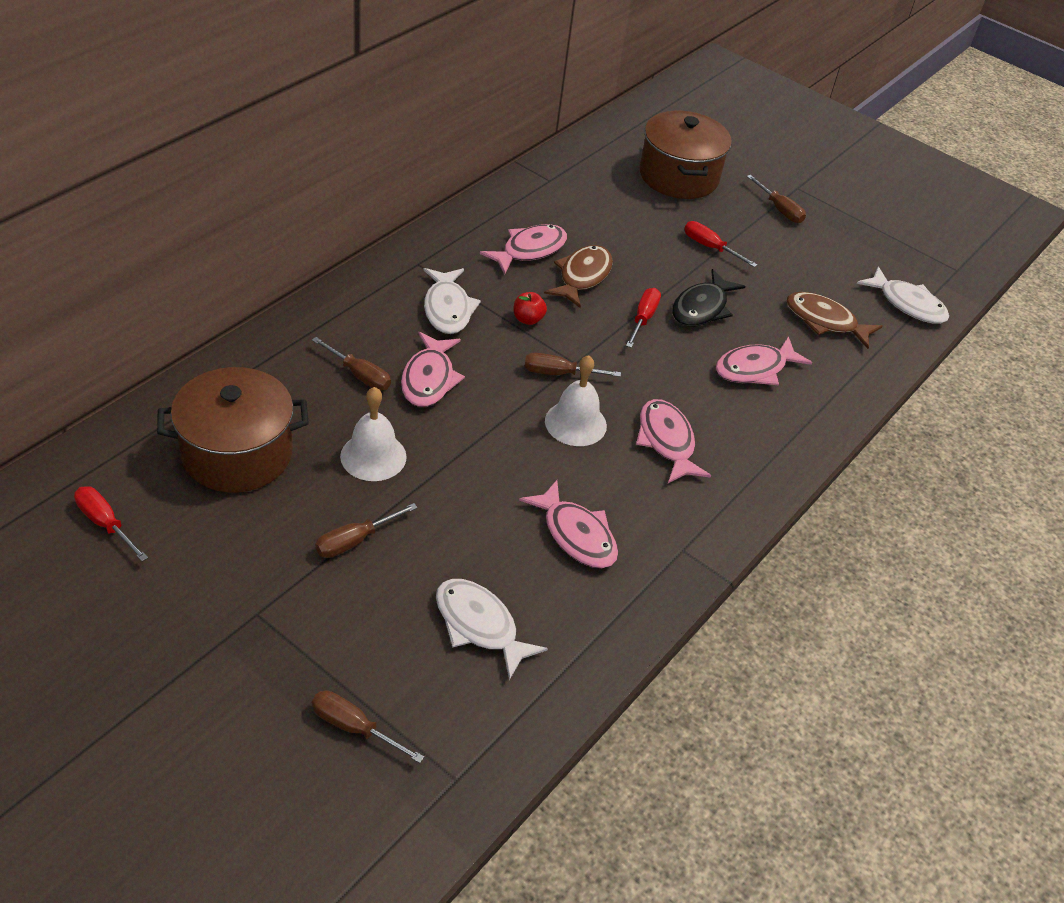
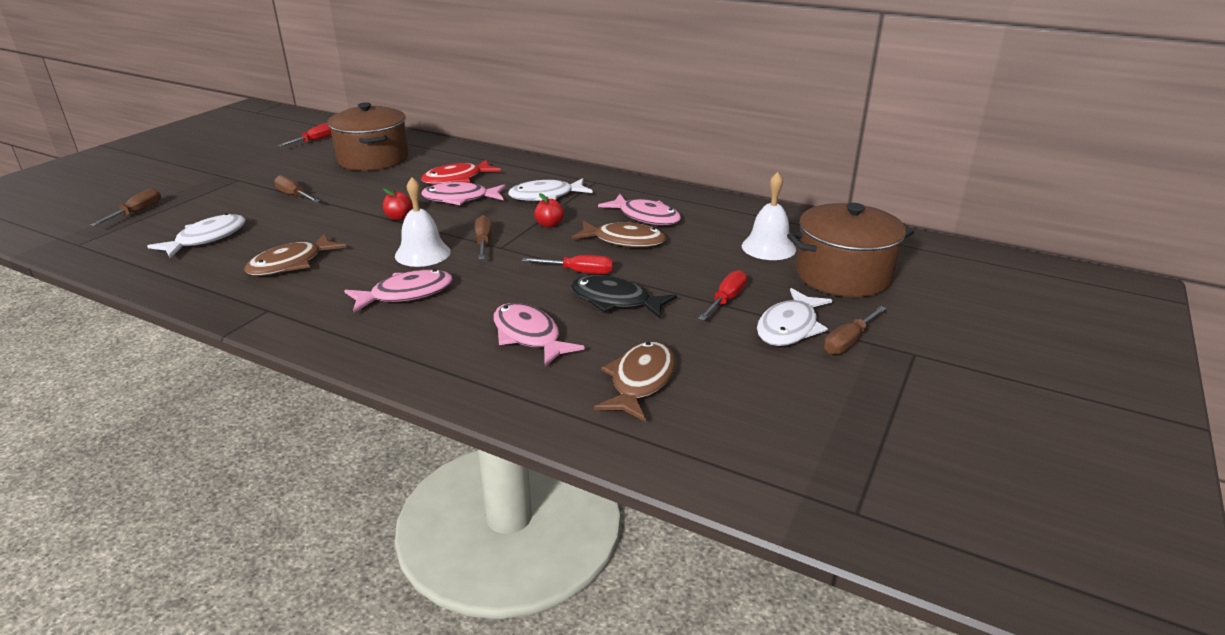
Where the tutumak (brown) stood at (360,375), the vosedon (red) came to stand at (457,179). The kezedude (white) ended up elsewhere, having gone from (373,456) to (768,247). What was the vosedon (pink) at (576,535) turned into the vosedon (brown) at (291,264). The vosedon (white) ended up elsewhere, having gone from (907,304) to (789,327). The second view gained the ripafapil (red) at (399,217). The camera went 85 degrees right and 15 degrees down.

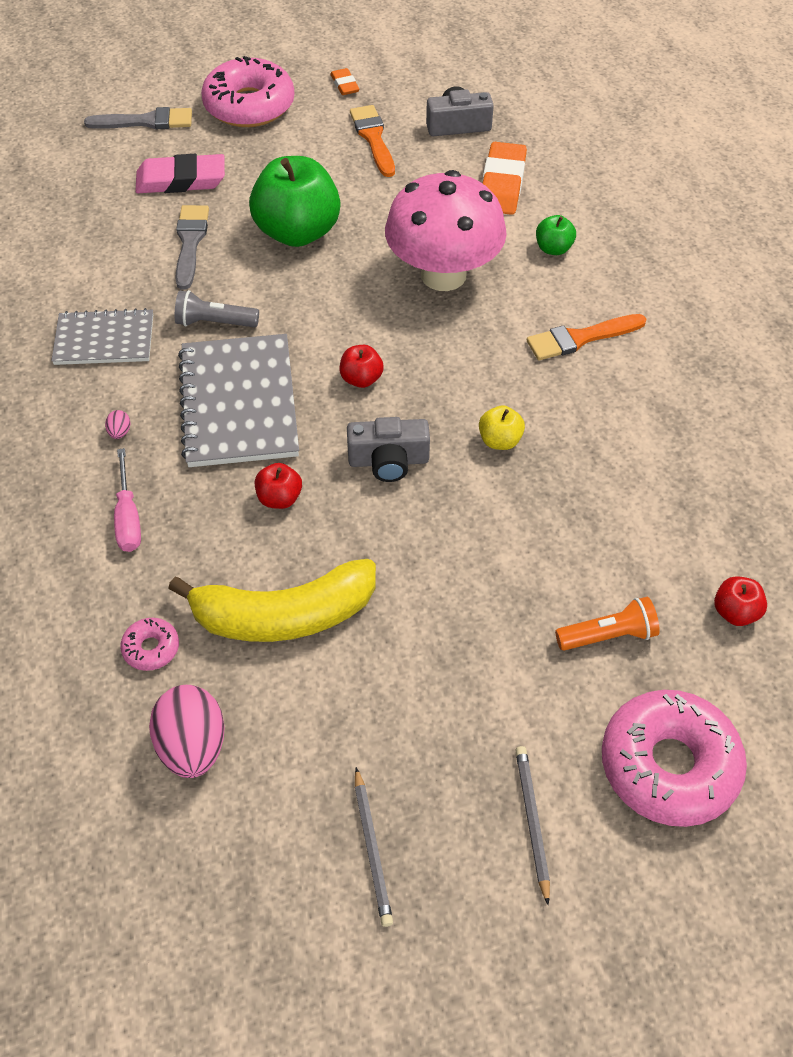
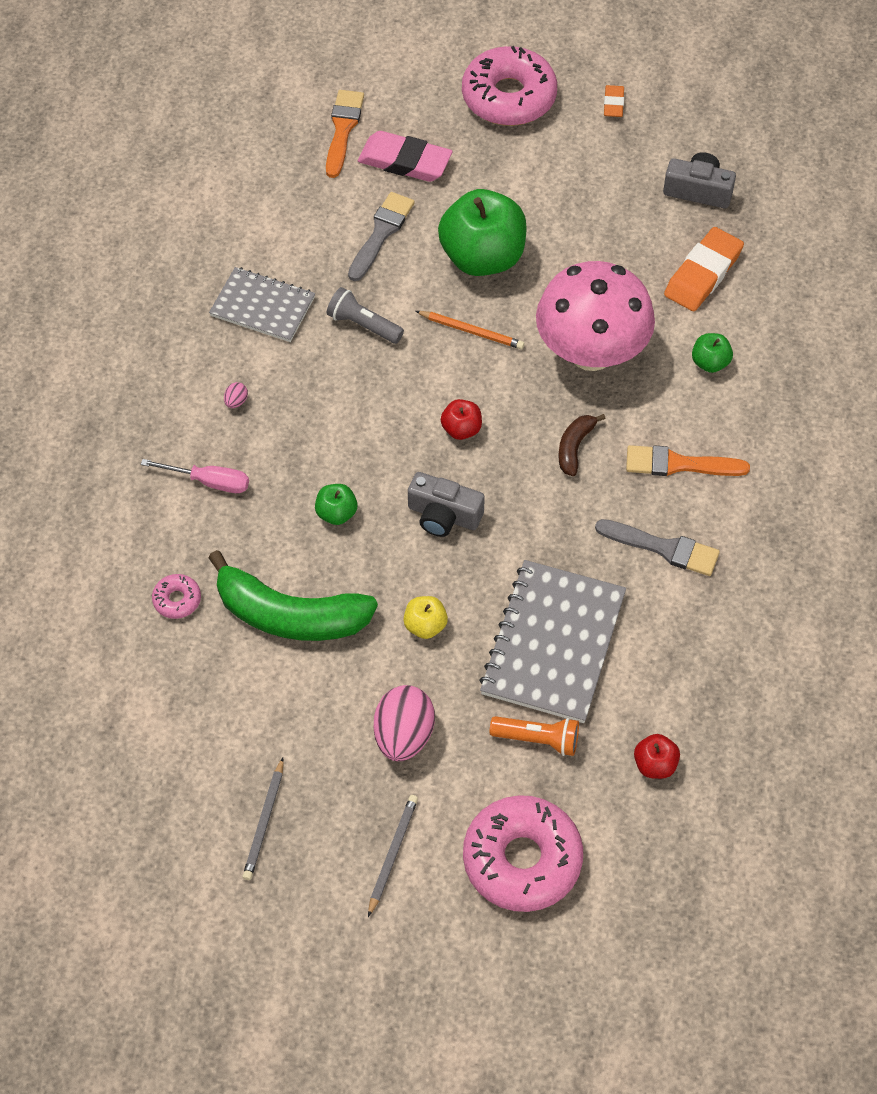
The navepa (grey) ended up elsewhere, having gone from (146,121) to (663,548). The tutumak (pink) at (128,517) ended up facing another way, 90 degrees counterclockwise from before. The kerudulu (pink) ended up elsewhere, having gone from (192,746) to (403,736). What was the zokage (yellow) at (284,615) turned into the zokage (green) at (290,615). The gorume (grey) ended up elsewhere, having gone from (239,403) to (553,643). What was the ripafapil (red) at (279,498) turned into the ripafapil (green) at (336,513). The navepa (orange) ended up elsewhere, having gone from (373,138) to (343,129). The ripafapil (yellow) ended up elsewhere, having gone from (500,440) to (425,625). The second view gained the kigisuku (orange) at (471,331). The second view gained the zokage (brown) at (574,447). The camera went 25 degrees right and 5 degrees up.

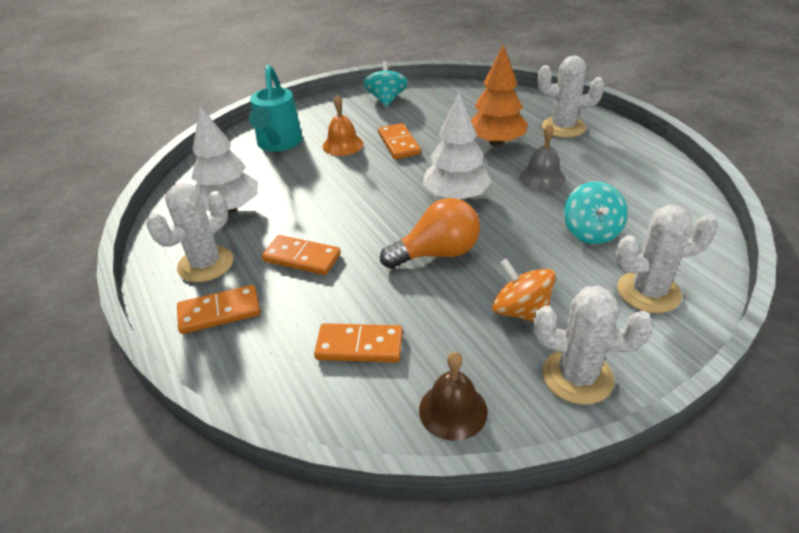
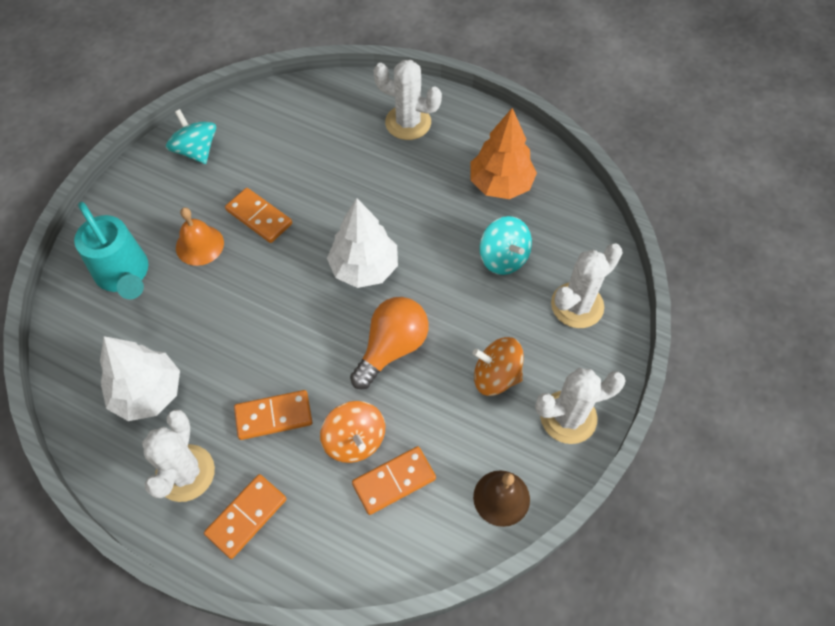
The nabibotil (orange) ended up elsewhere, having gone from (495,142) to (500,184). The second view lost the kezedude (grey) at (542,178). The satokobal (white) at (563,127) ended up facing another way, 45 degrees clockwise from before. The second view gained the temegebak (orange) at (354,440). The camera went 35 degrees left and 20 degrees up.

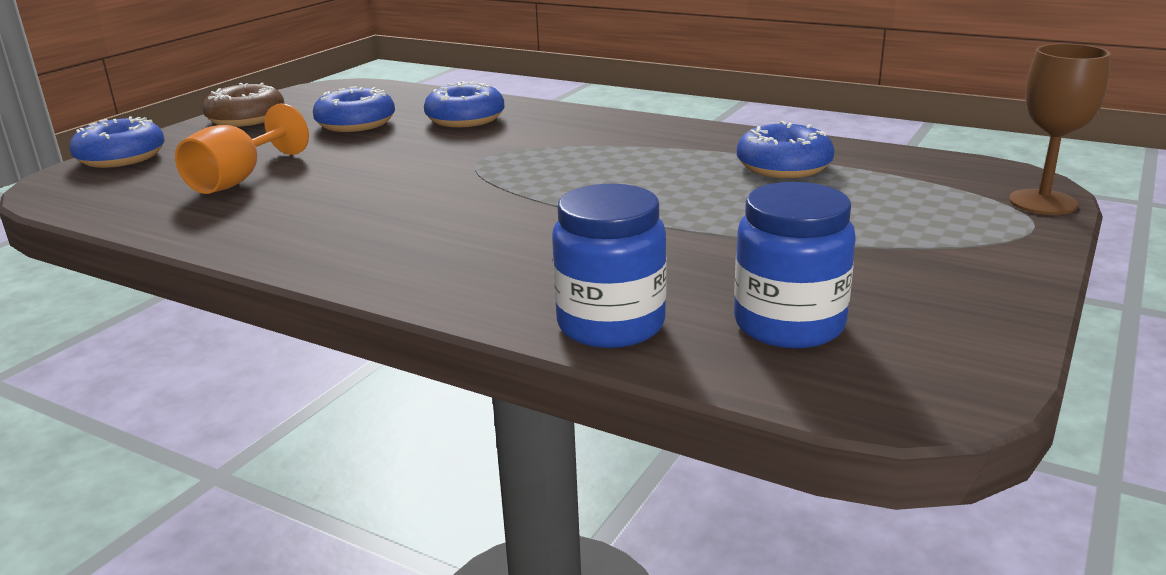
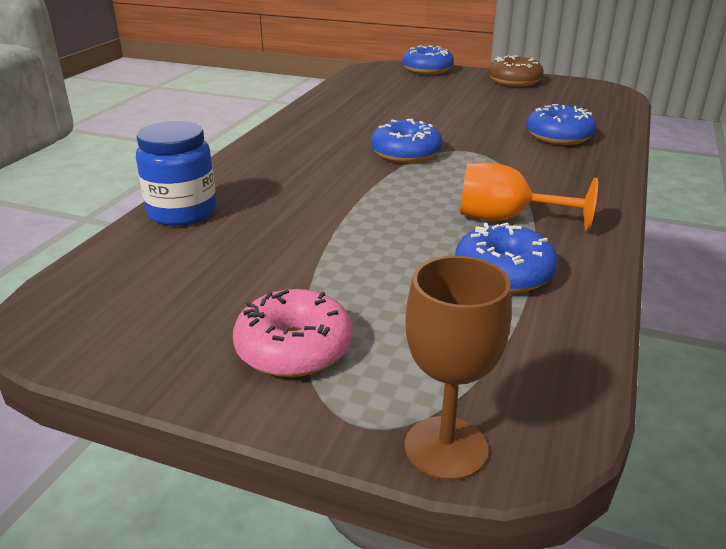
The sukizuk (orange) ended up elsewhere, having gone from (238,180) to (506,219). The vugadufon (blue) ended up elsewhere, having gone from (356,124) to (406,153). The second view lost the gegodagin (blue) at (789,324). The second view gained the vugadufon (pink) at (294,348). The camera went 80 degrees right and 5 degrees up.

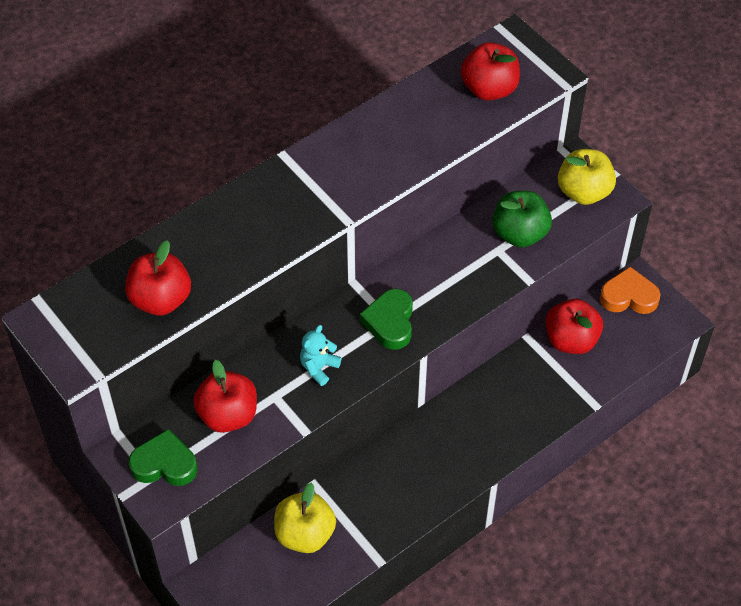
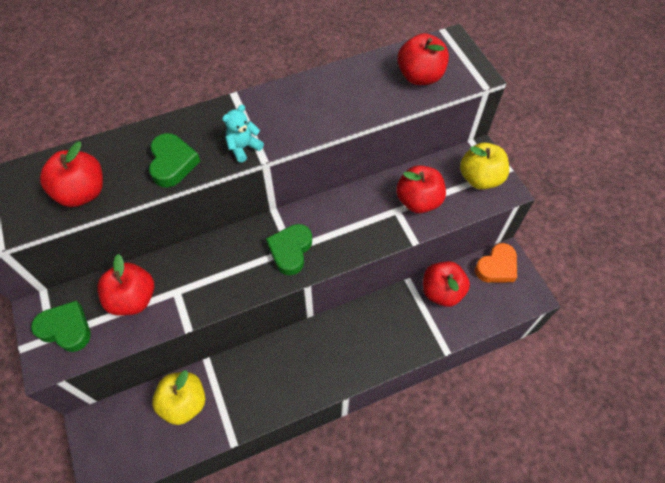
The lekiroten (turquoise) ended up elsewhere, having gone from (319,367) to (243,147). What was the ripafapil (green) at (519,234) turned into the ripafapil (red) at (418,201). The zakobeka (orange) at (628,296) ended up facing another way, 120 degrees clockwise from before. The second view gained the zakobeka (green) at (172,163). The camera went 15 degrees right and 5 degrees up.

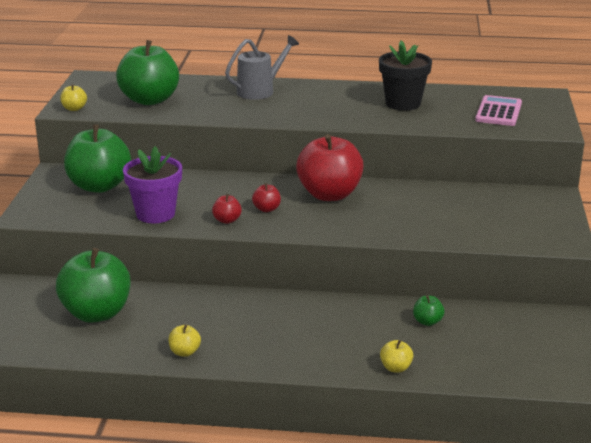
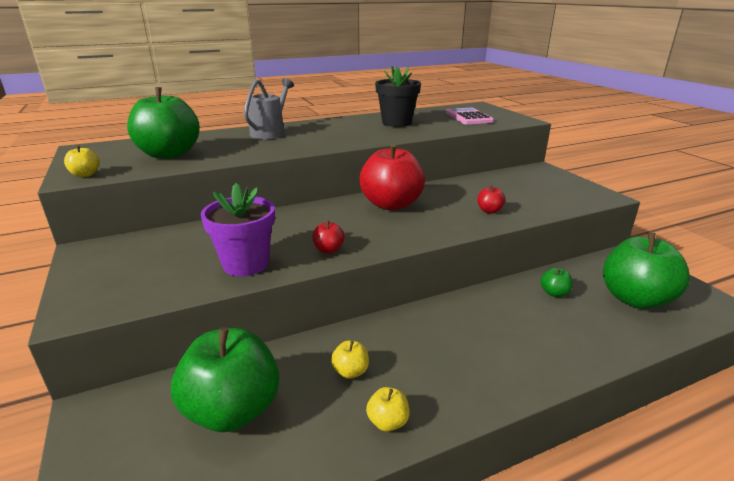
The ripafapil (green) ended up elsewhere, having gone from (99,186) to (635,299). The ripafapil (red) ended up elsewhere, having gone from (266,209) to (489,211). The ripafapil (yellow) ended up elsewhere, having gone from (395,368) to (350,371). The camera went 30 degrees left and 0 degrees up.

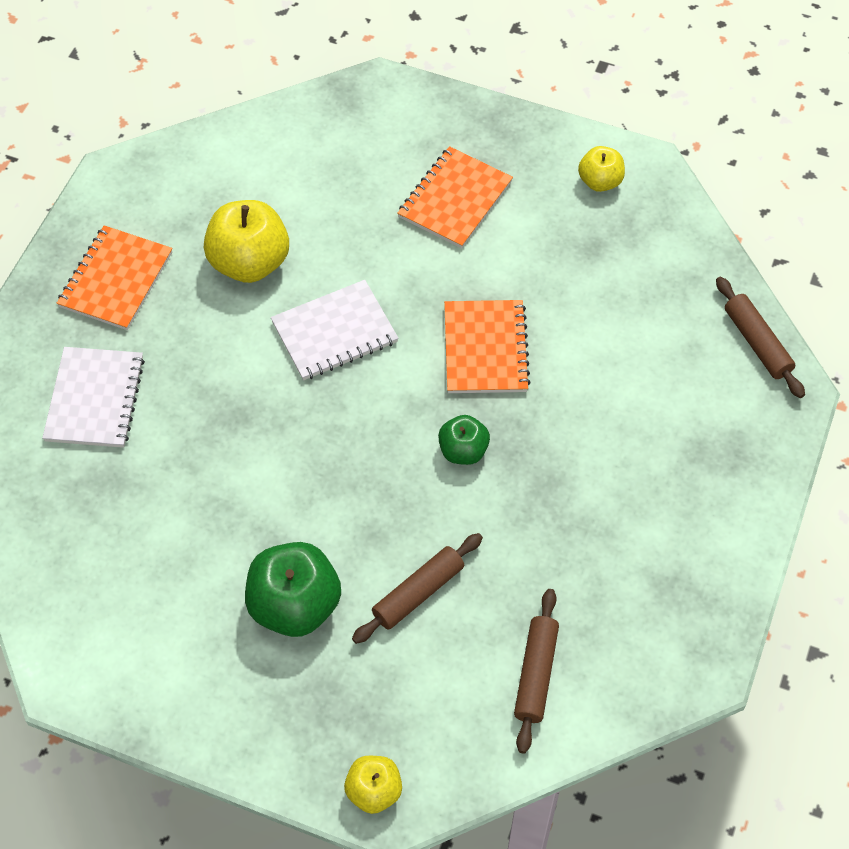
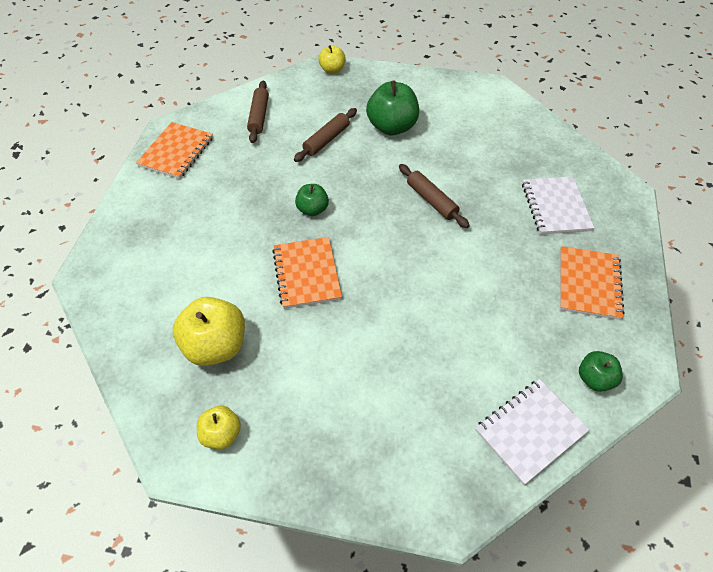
The ripafapil (yellow) ended up elsewhere, having gone from (249,262) to (216,346). The gorume (white) ended up elsewhere, having gone from (334,332) to (530,431). The gorume (orange) ended up elsewhere, having gone from (454,199) to (176,152). The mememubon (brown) ended up elsewhere, having gone from (757,343) to (431,200). The second view gained the ripafapil (green) at (594,379). The camera went 170 degrees right and 5 degrees down.

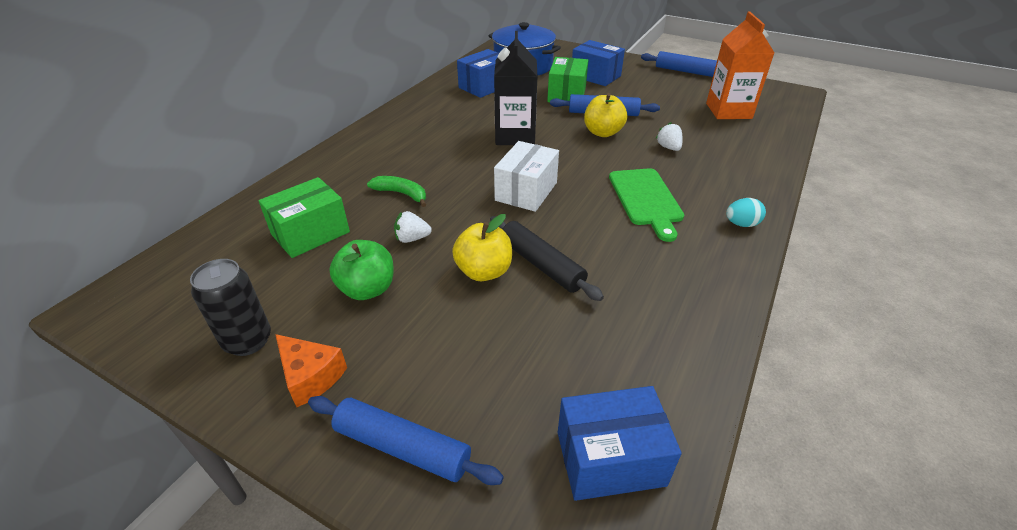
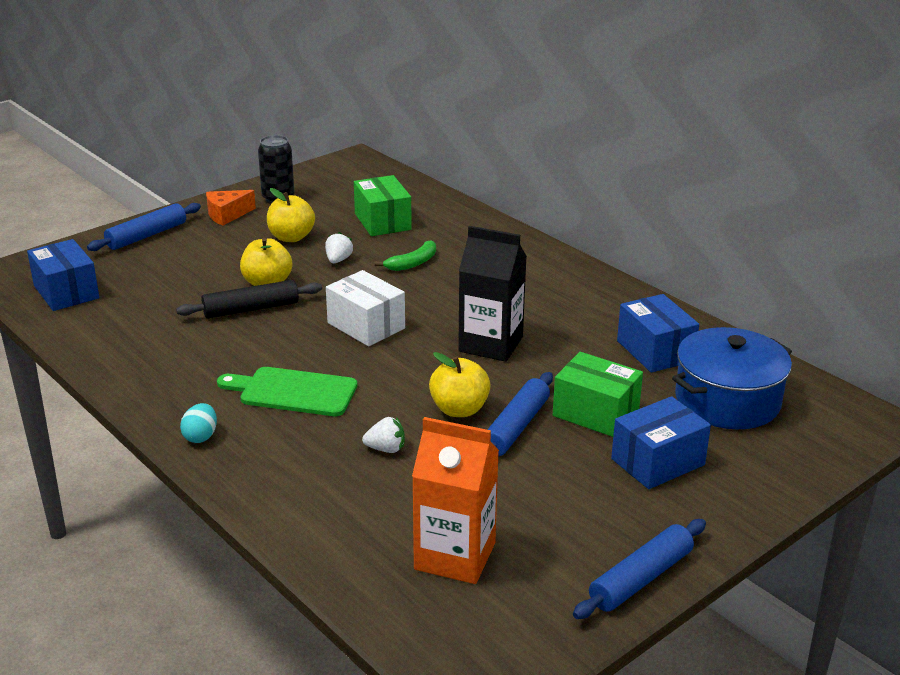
What was the ripafapil (green) at (367,289) turned into the ripafapil (yellow) at (291,237). The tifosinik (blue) at (610,458) ended up facing another way, 45 degrees counterclockwise from before. The camera went 110 degrees right and 10 degrees down.

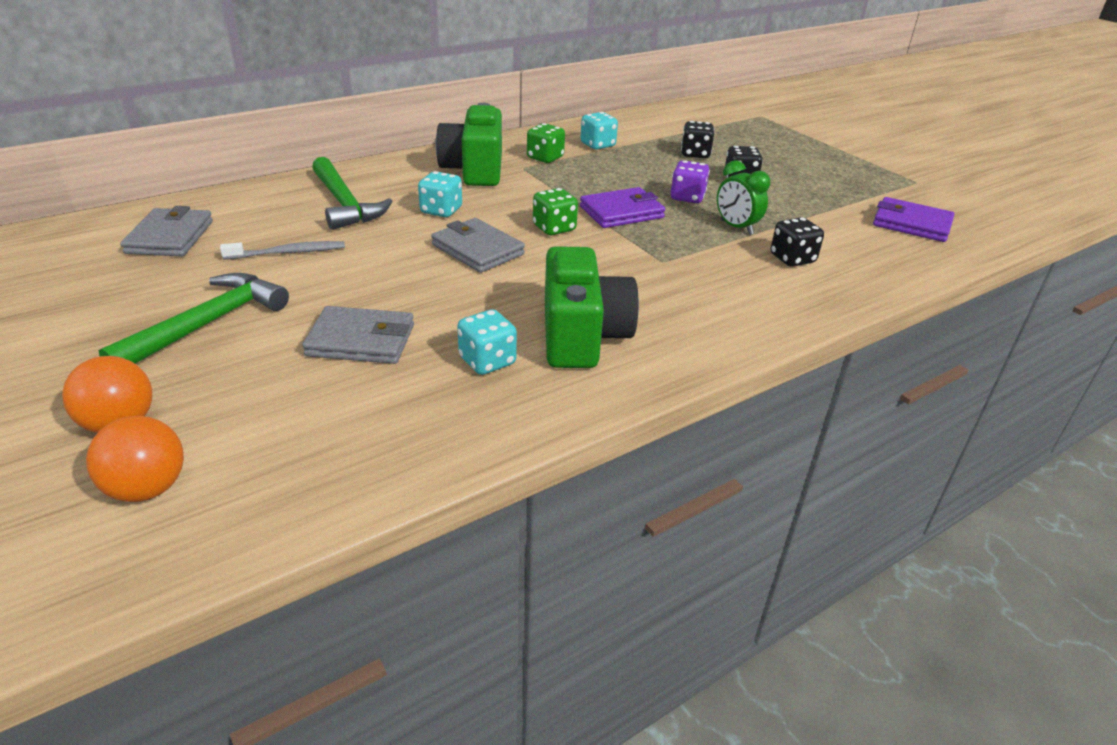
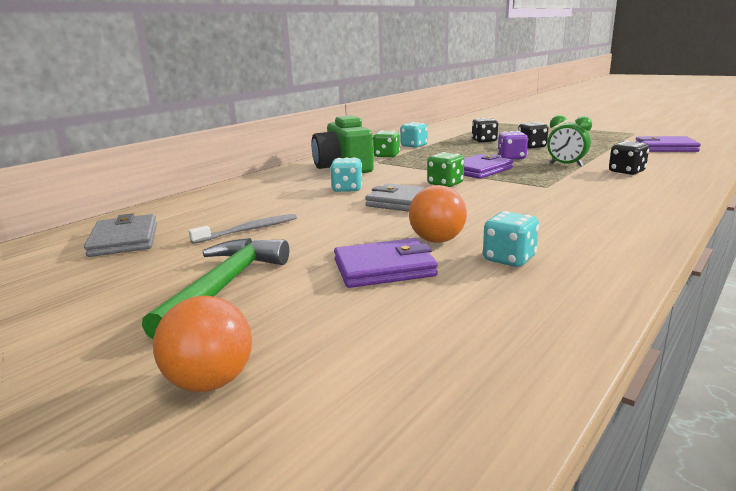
The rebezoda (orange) ended up elsewhere, having gone from (148,488) to (437,240). What was the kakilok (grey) at (361,340) turned into the kakilok (purple) at (384,268). The second view lost the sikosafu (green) at (344,204). The second view lost the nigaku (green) at (582,336). The camera went 15 degrees left and 15 degrees down.

